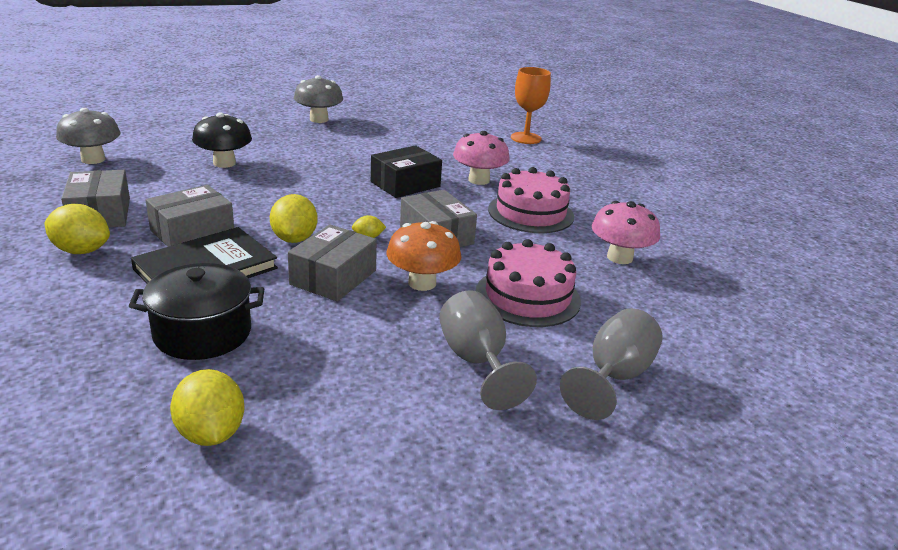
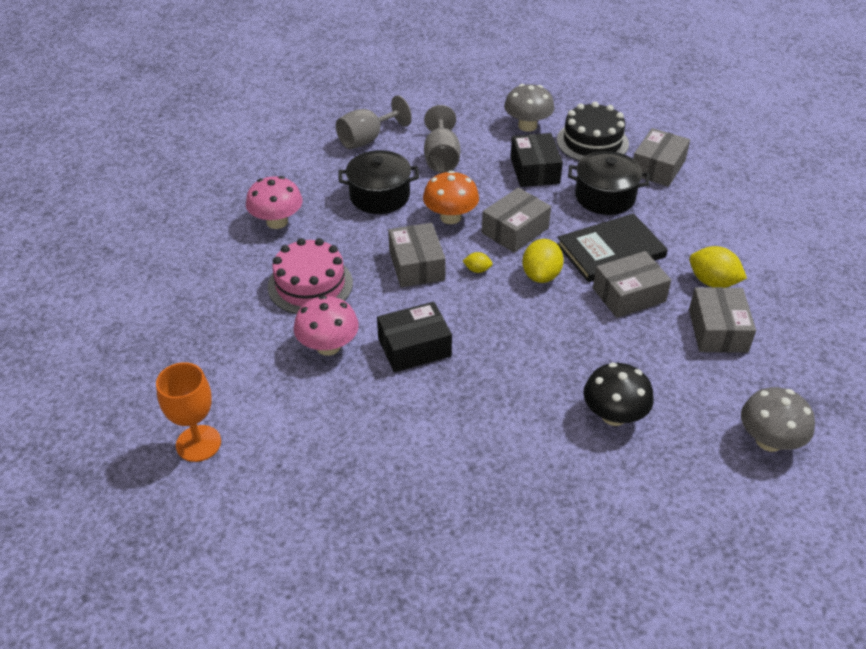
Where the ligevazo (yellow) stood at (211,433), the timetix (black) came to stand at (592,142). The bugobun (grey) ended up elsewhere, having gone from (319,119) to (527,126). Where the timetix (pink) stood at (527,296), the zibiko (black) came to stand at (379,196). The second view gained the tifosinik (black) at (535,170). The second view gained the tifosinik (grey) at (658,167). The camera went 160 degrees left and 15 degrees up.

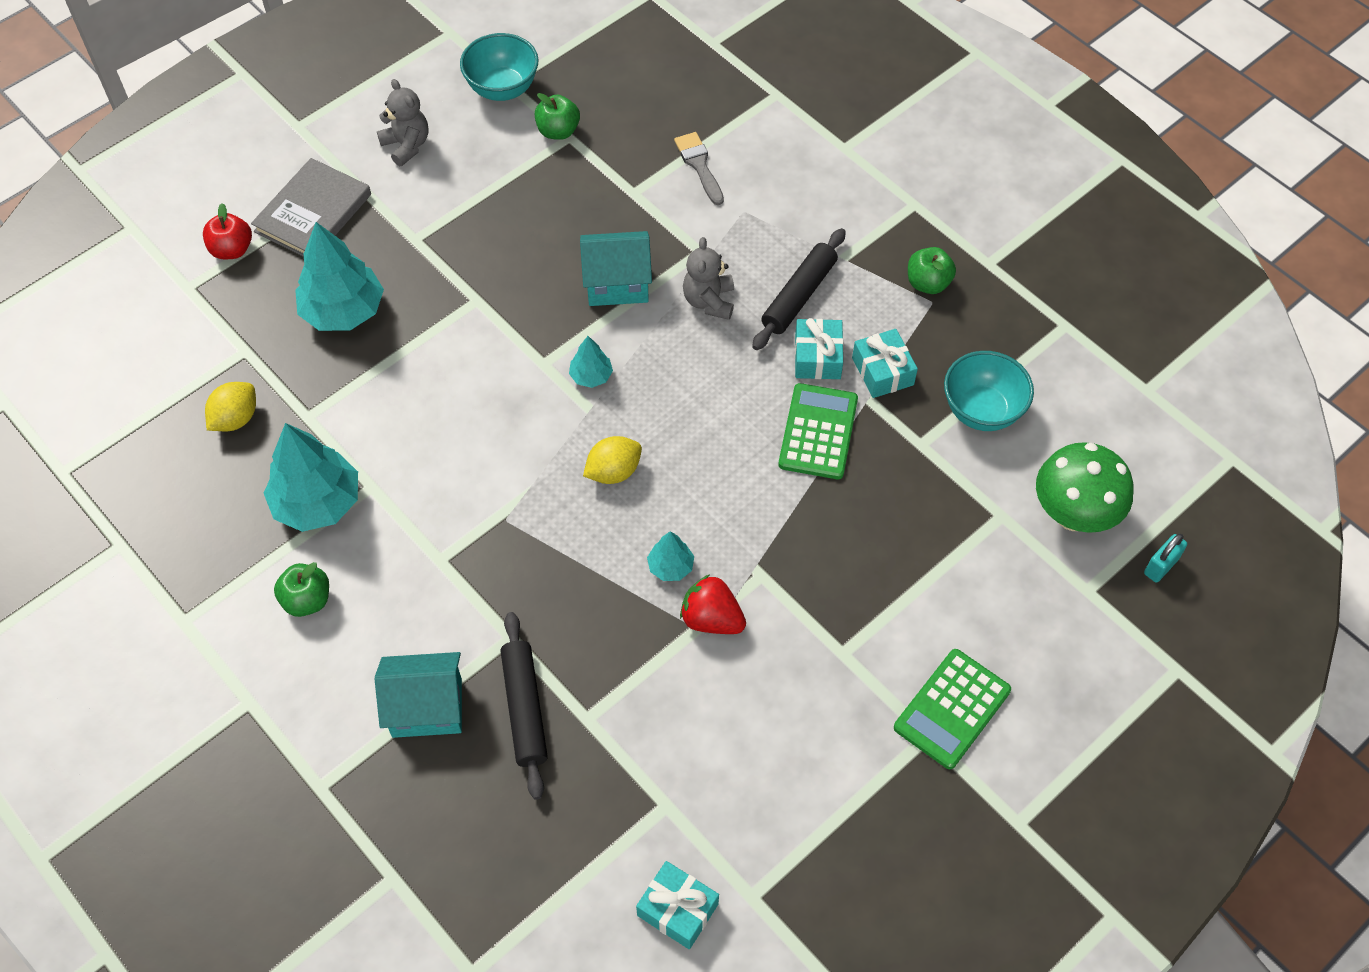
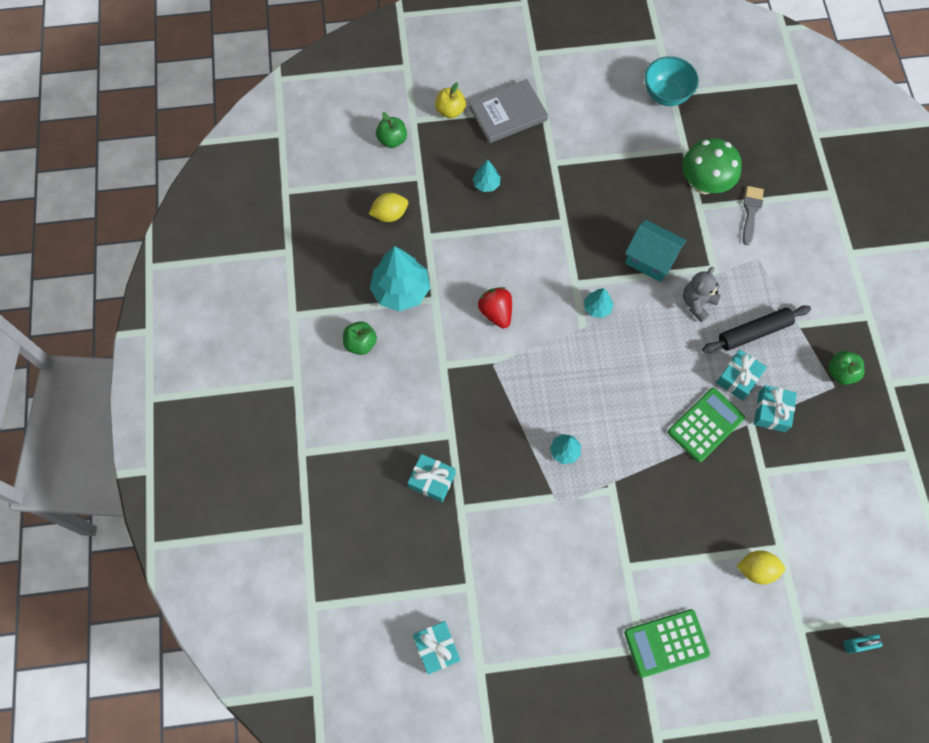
What was the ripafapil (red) at (232,249) turned into the ripafapil (yellow) at (450,111). The size of the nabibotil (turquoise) at (343,311) changed by a factor of 0.49. The second view lost the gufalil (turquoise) at (427,708). The second view lost the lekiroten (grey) at (407,145). Where the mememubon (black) stood at (525,708), the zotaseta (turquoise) came to stand at (432,480). The ripafapil (green) ended up elsewhere, having gone from (558,131) to (392,140). The ligevazo (yellow) ended up elsewhere, having gone from (613,471) to (756,569). The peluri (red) ended up elsewhere, having gone from (711,619) to (496,312). The second view lost the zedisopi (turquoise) at (981,411). The bugobun (green) ended up elsewhere, having gone from (1073,514) to (704,184). The camera went 35 degrees right and 10 degrees up.

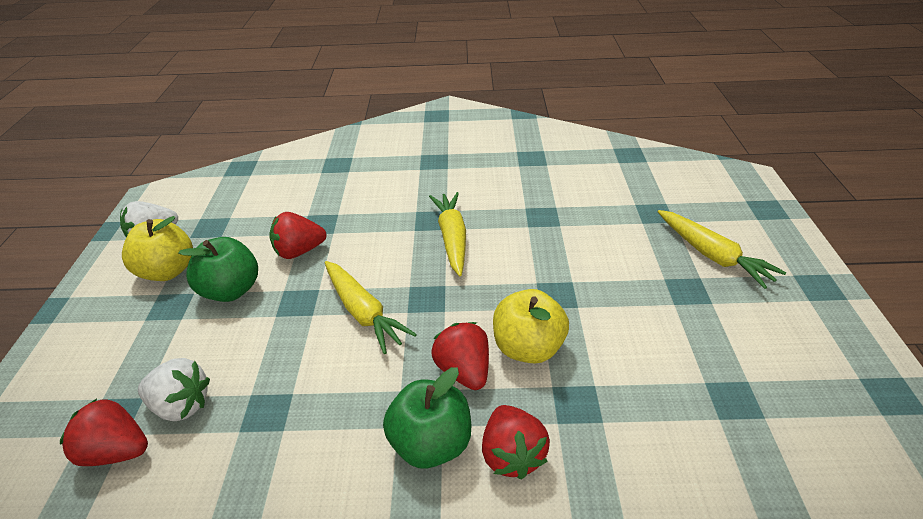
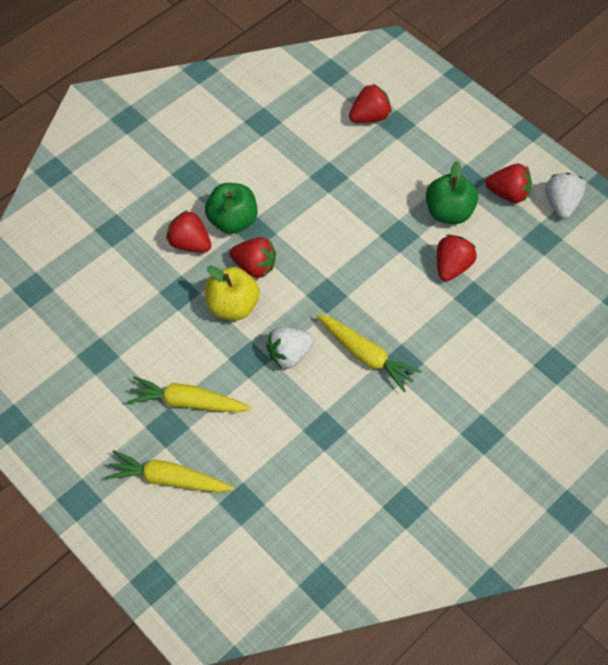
Where the ripafapil (yellow) stood at (168,271), the peluri (red) came to stand at (508,193). The peluri (white) ended up elsewhere, having gone from (181,405) to (289,355). The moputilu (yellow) ended up elsewhere, having gone from (363,312) to (188,402). The camera went 135 degrees right and 20 degrees up.

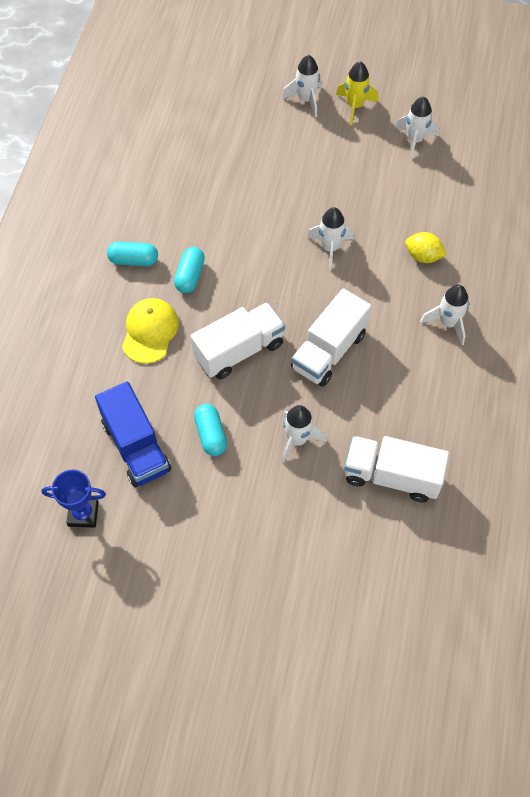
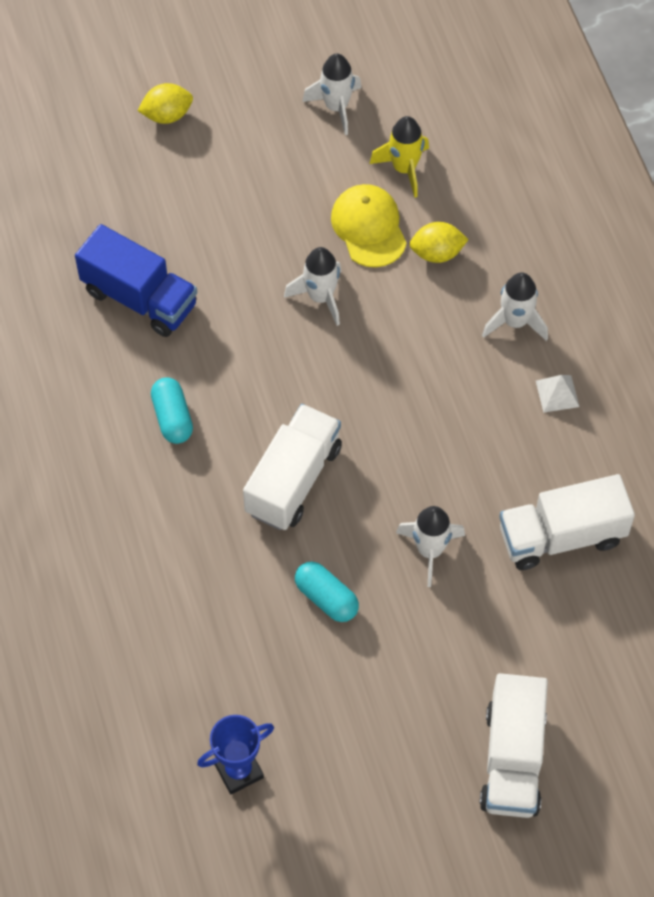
The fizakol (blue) ended up elsewhere, having gone from (136,446) to (139,298). The second view lost the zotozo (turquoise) at (133,260). The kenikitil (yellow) ended up elsewhere, having gone from (150,331) to (369,227). Where the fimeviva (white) stood at (306,100), the ligevazo (yellow) came to stand at (167,115). The fizakol (white) ended up elsewhere, having gone from (329,351) to (512,759). The fimeviva (yellow) ended up elsewhere, having gone from (355,106) to (404,169). The second view gained the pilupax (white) at (557,393). The camera went 30 degrees left and 0 degrees up.

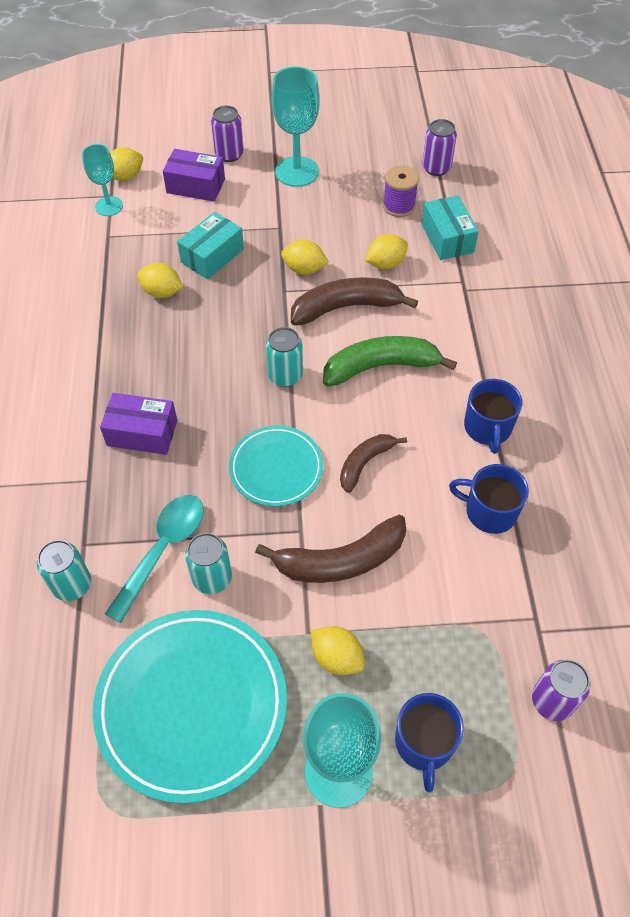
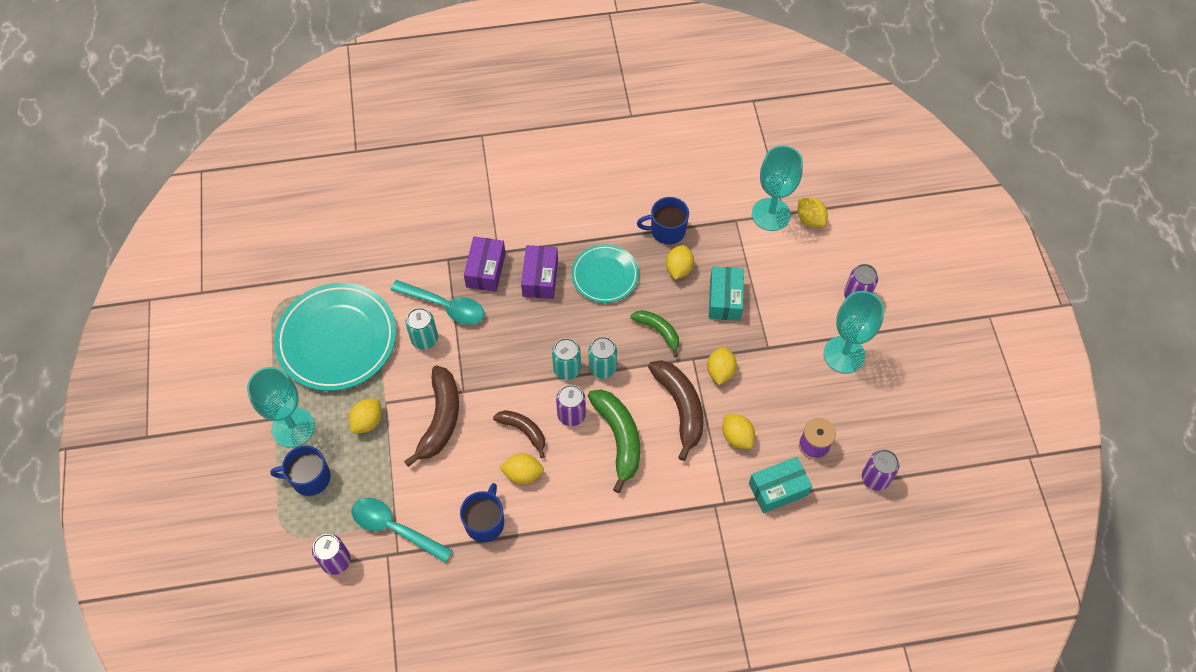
The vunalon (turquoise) ended up elsewhere, having gone from (72,585) to (567,369). The size of the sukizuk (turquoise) at (109,206) changed by a factor of 1.63. The tifosinik (purple) ended up elsewhere, having gone from (196,186) to (486,270). The tifosinik (turquoise) at (212,256) ended up facing another way, 60 degrees clockwise from before. The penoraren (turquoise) ended up elsewhere, having gone from (276,468) to (605,275). The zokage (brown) at (340,560) ended up facing another way, 150 degrees counterclockwise from before. The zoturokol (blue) ended up elsewhere, having gone from (487,428) to (667,230). The second view gained the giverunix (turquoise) at (394,528). The second view gained the ligevazo (yellow) at (523,474). The second view gained the vunalon (purple) at (571,415). The second view gained the zokage (green) at (658,331). The camera went 85 degrees right and 5 degrees up.

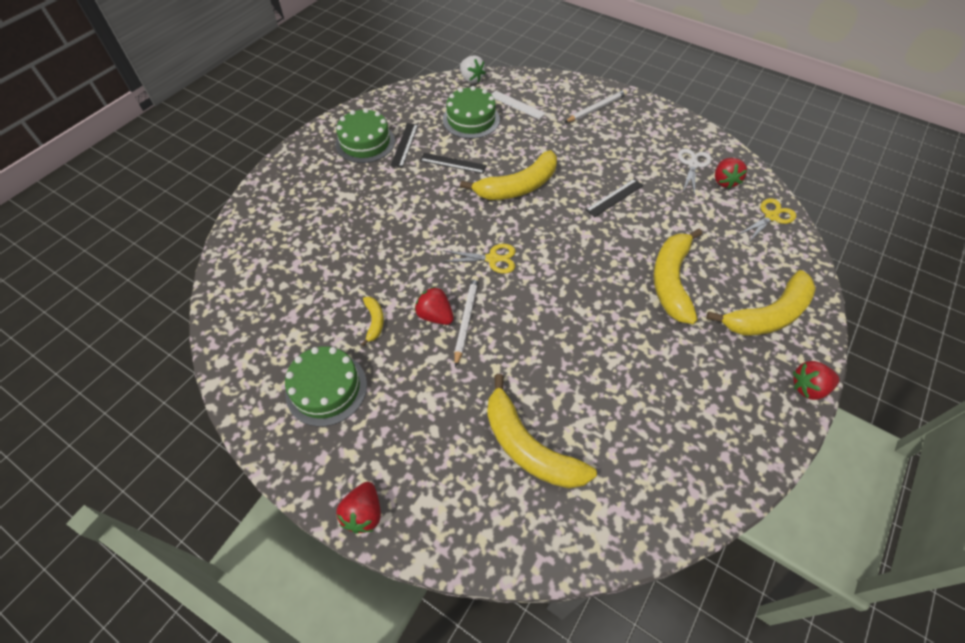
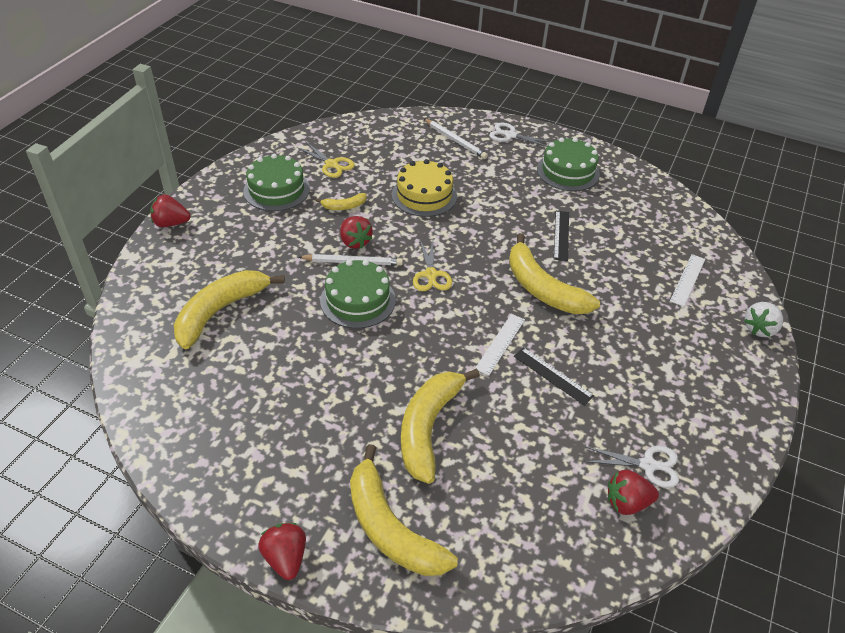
The second view lost the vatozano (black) at (405,145). The peluri (red) at (435,316) ended up facing another way, 120 degrees clockwise from before. The timetix (green) ended up elsewhere, having gone from (471,119) to (358,300). The peluri (white) ended up elsewhere, having gone from (471,79) to (759,329). The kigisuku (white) ended up elsewhere, having gone from (596,108) to (455,140). The zokage (yellow) at (671,281) ended up facing another way, 75 degrees counterclockwise from before. The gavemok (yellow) ended up elsewhere, having gone from (771,216) to (331,164). The second view gained the timetix (yellow) at (424,195). The second view gained the vatozano (white) at (500,344). The second view gained the gavemok (white) at (510,135). The camera went 80 degrees right and 10 degrees down.

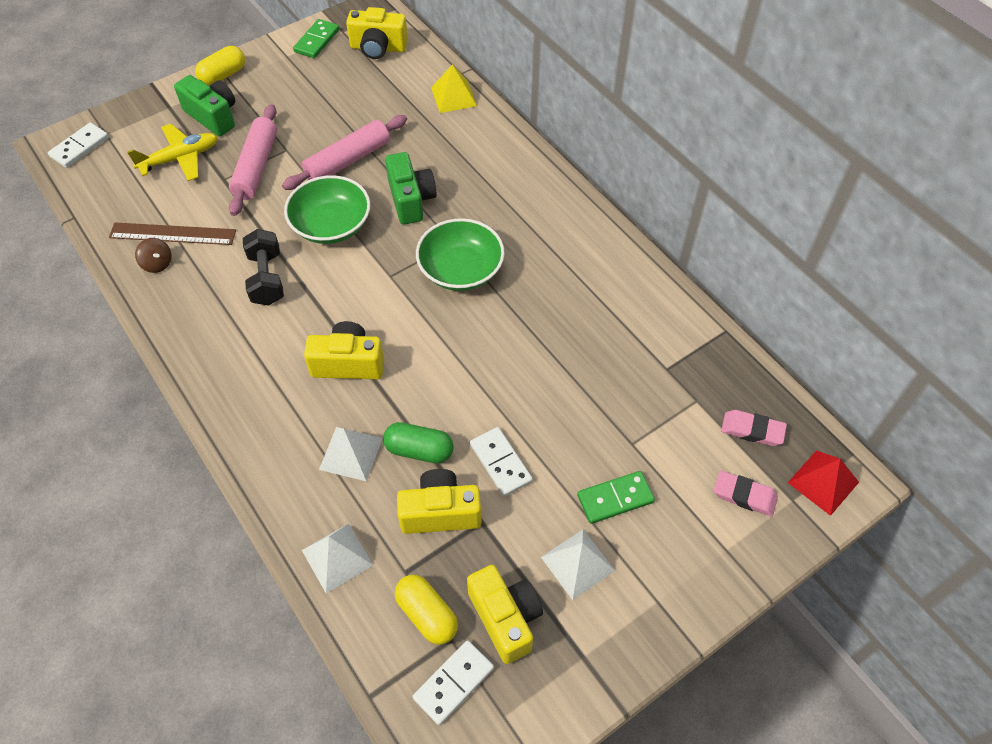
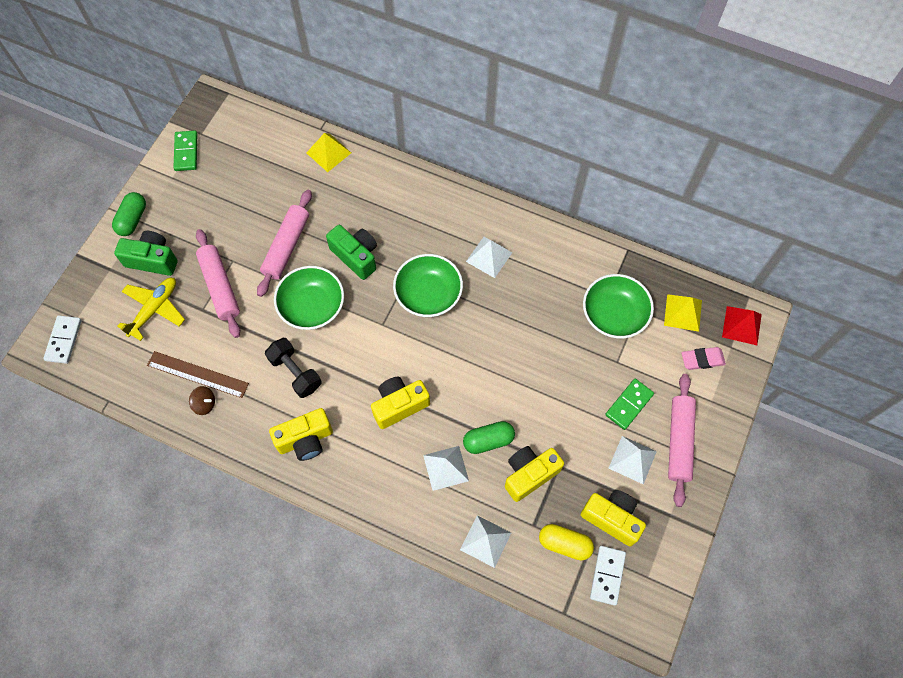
The vatozano (brown) at (173,234) ended up facing another way, 45 degrees clockwise from before. What was the zotozo (yellow) at (223,75) turned into the zotozo (green) at (133,219). The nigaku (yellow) ended up elsewhere, having gone from (378,48) to (305,440). The second view lost the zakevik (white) at (501,463). Where the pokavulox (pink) stood at (752,430), the pilupax (yellow) came to stand at (683,312). The second view gained the pilupax (white) at (489,257). The second view gained the zedisopi (green) at (614,314). The second view gained the mememubon (pink) at (679,441). The camera went 30 degrees left and 10 degrees up.

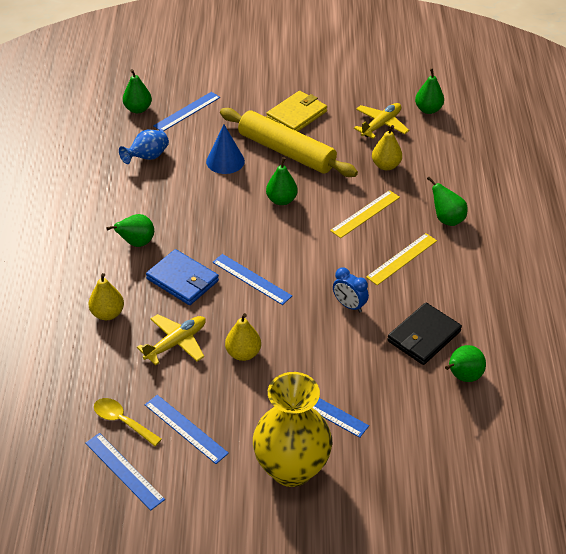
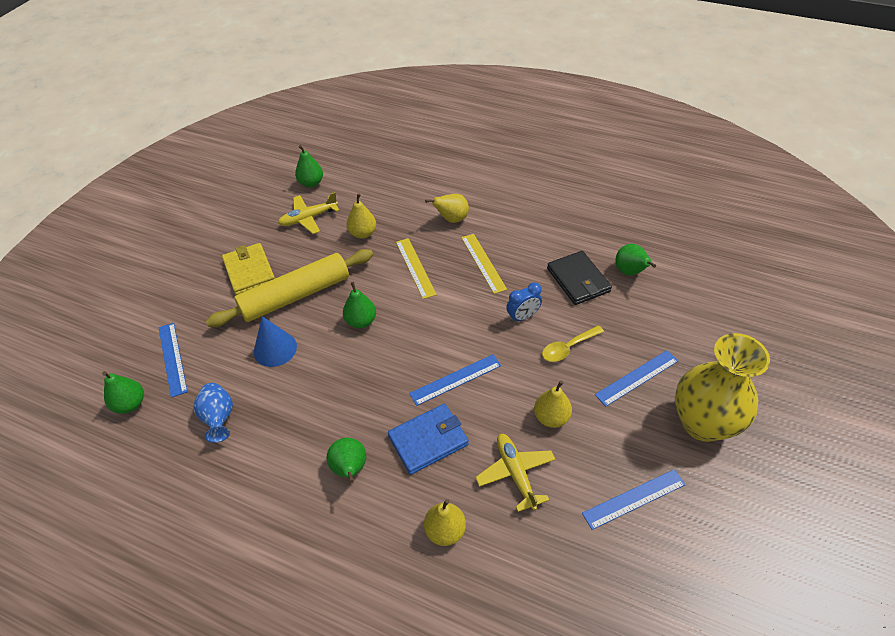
The second view lost the vatozano (blue) at (124,471). The giverunix (yellow) ended up elsewhere, having gone from (122,421) to (568,348). The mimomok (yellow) at (381,125) ended up facing another way, 90 degrees counterclockwise from before. What was the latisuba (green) at (447,219) turned into the latisuba (yellow) at (451,219). The camera went 65 degrees left and 5 degrees up.

